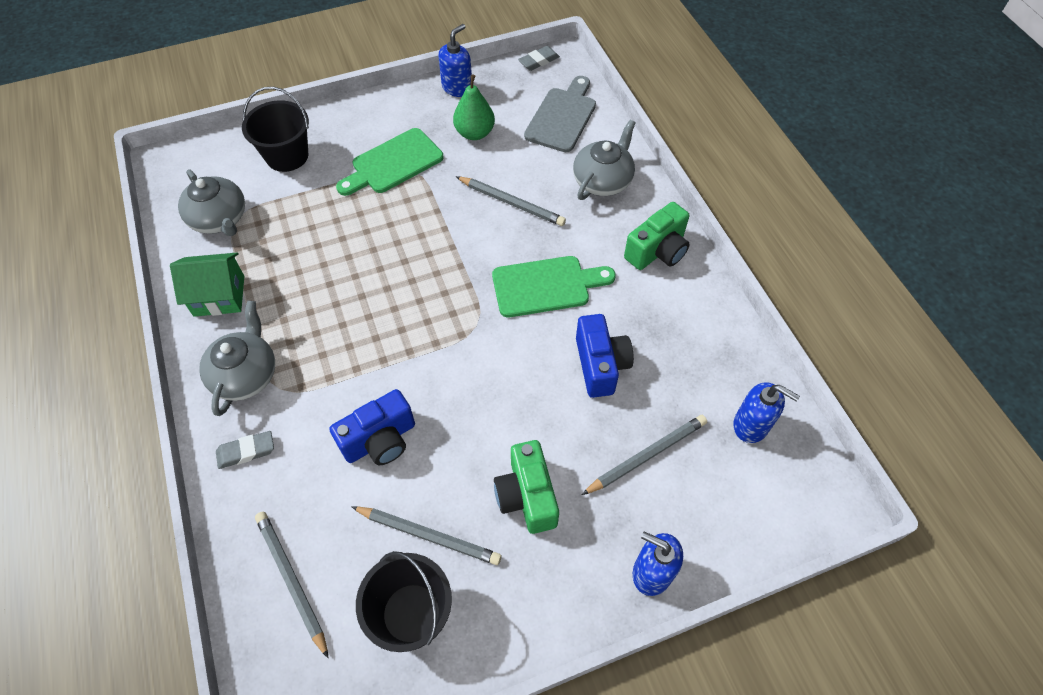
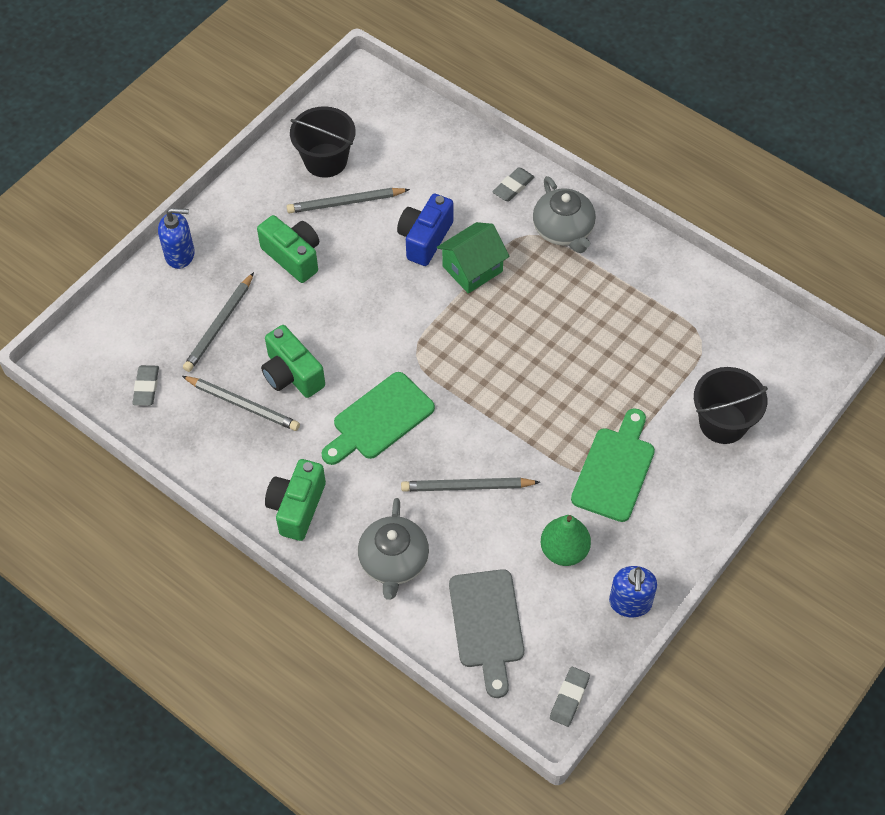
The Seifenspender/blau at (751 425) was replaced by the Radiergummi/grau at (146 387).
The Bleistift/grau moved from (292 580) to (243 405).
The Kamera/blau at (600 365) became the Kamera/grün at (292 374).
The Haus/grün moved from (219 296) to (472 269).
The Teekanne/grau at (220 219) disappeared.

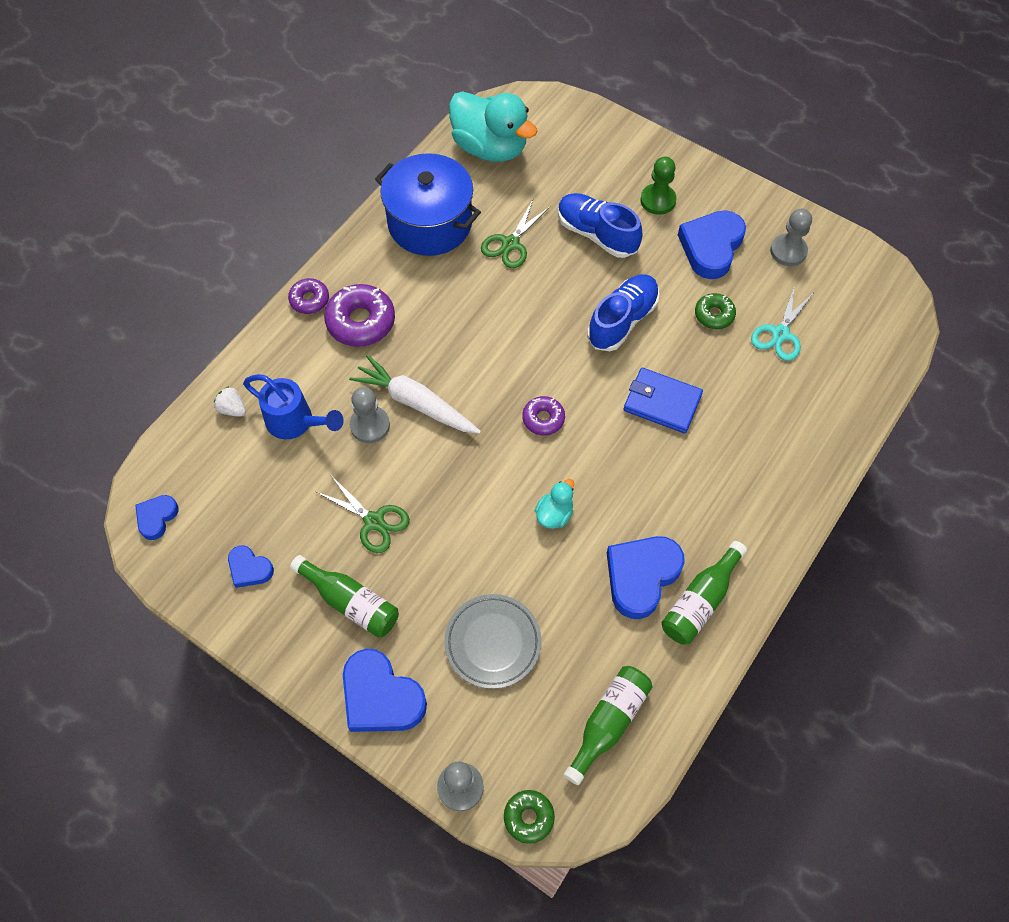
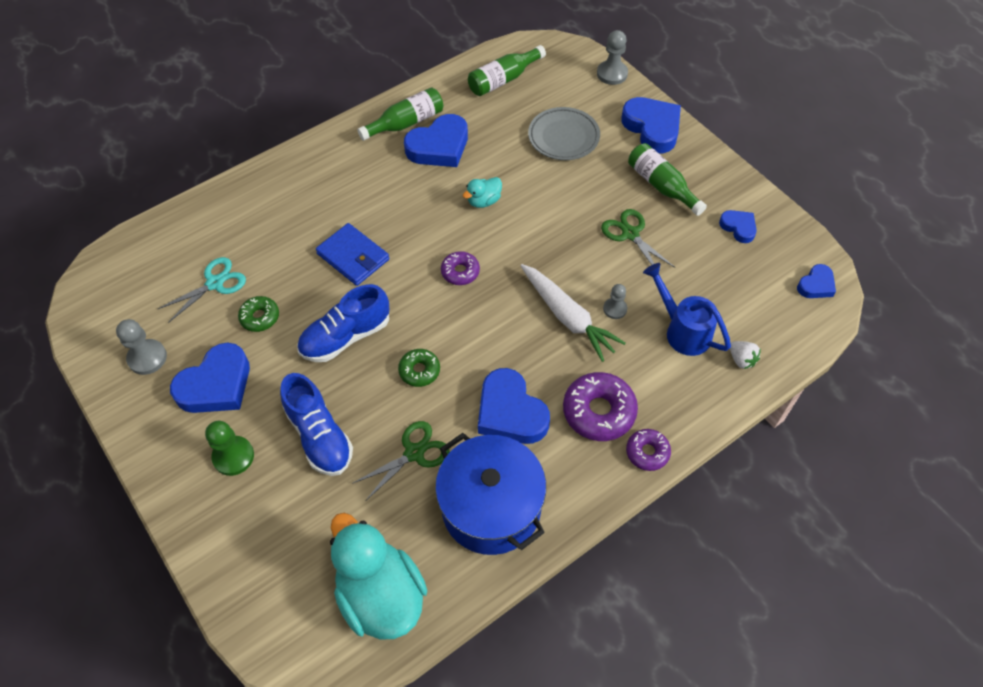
The Donut/grün moved from (528 817) to (419 371).
The Herz/blau at (510 412) appeared.
The Bauer/grau at (370 425) changed to 0.64 times the size.

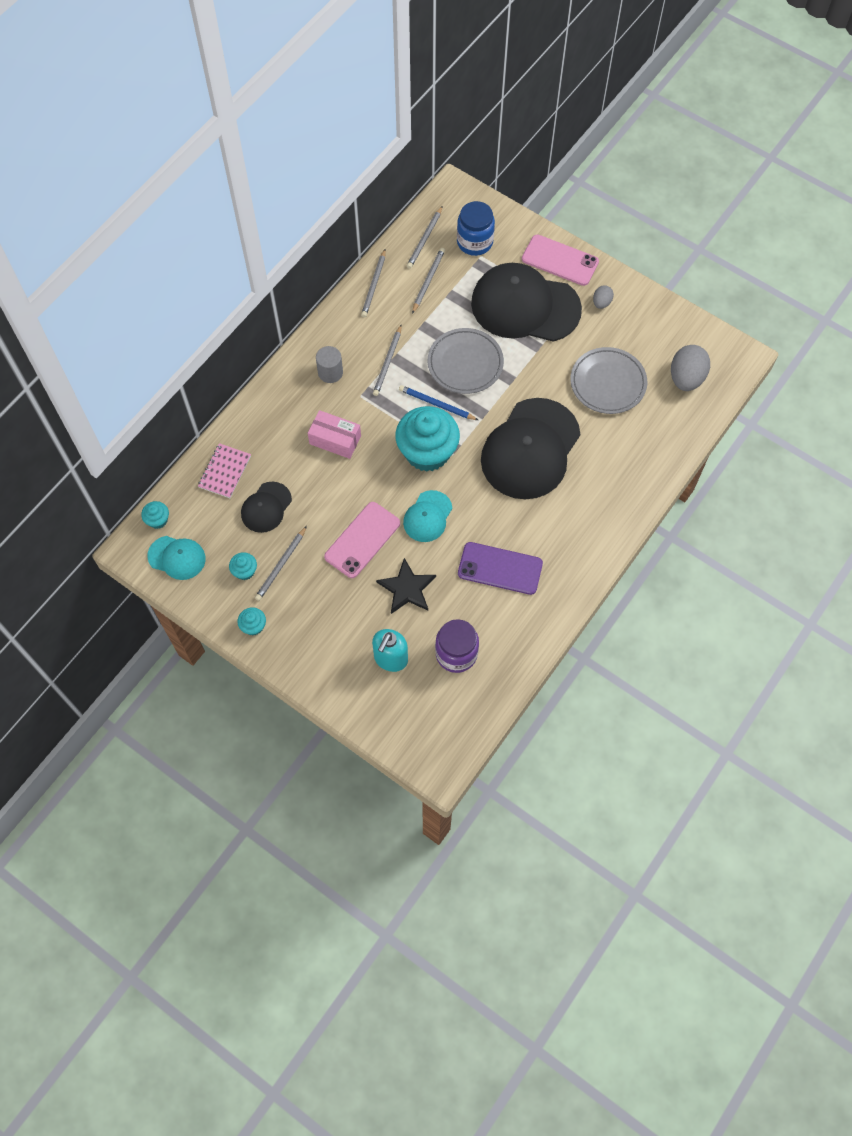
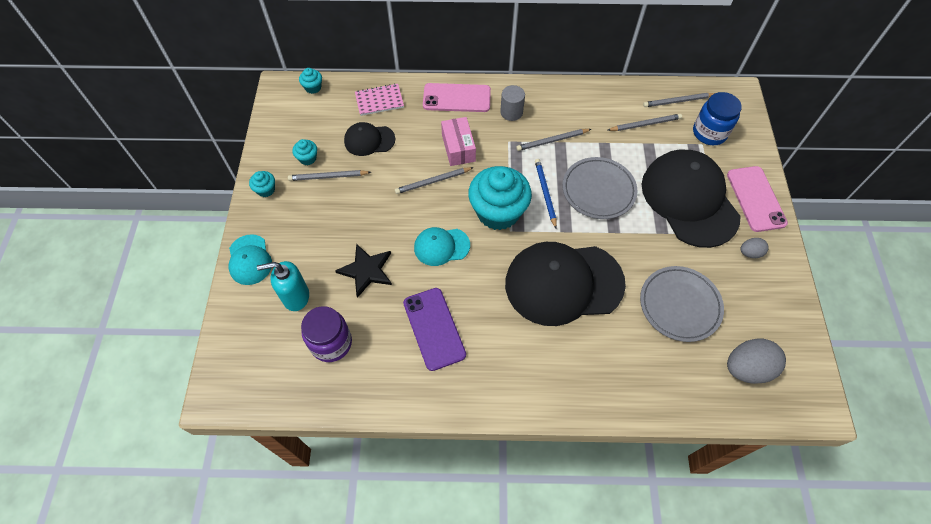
The Kappe/türkis moved from (177 557) to (250 260).
The Bleistift/grau moved from (374 285) to (433 182).
The Handy/rosa moved from (362 540) to (456 98).

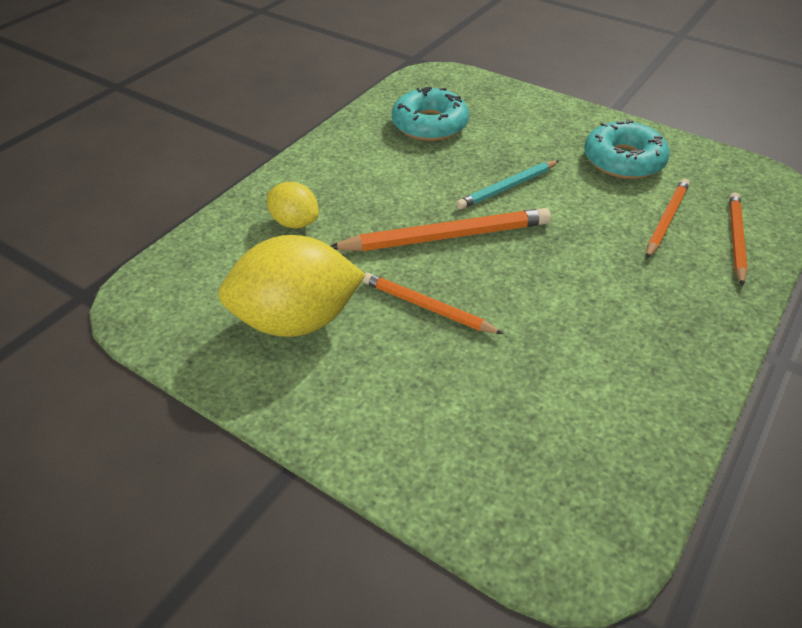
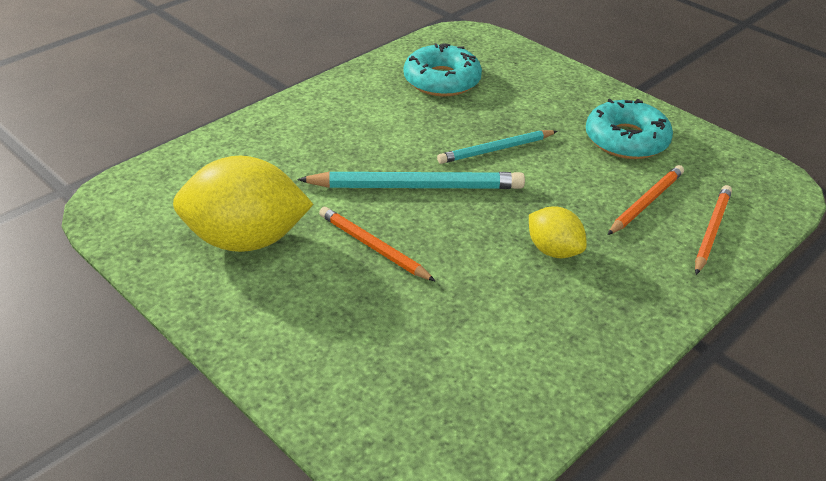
The Bleistift/orange at (446 236) became the Bleistift/türkis at (416 186).
The Zitrone/gelb moved from (294 222) to (553 250).

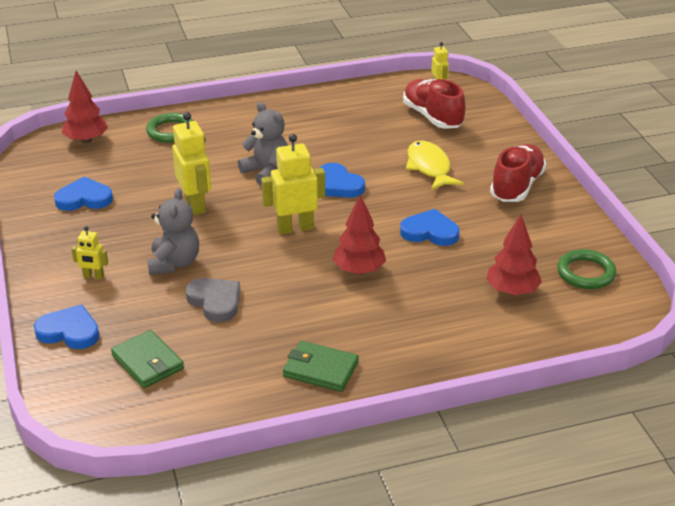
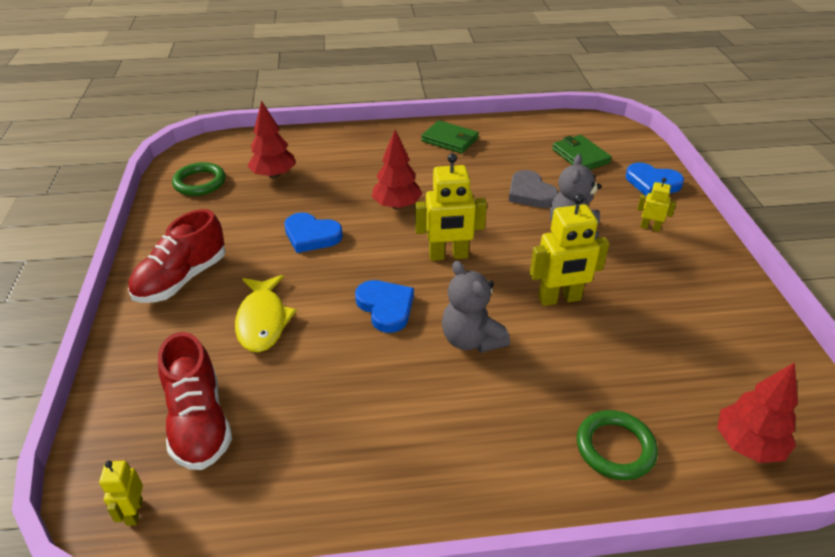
The Roboter/gelb at (195 205) turned 90 degrees counterclockwise.
The Herz/blau at (84 198) disappeared.

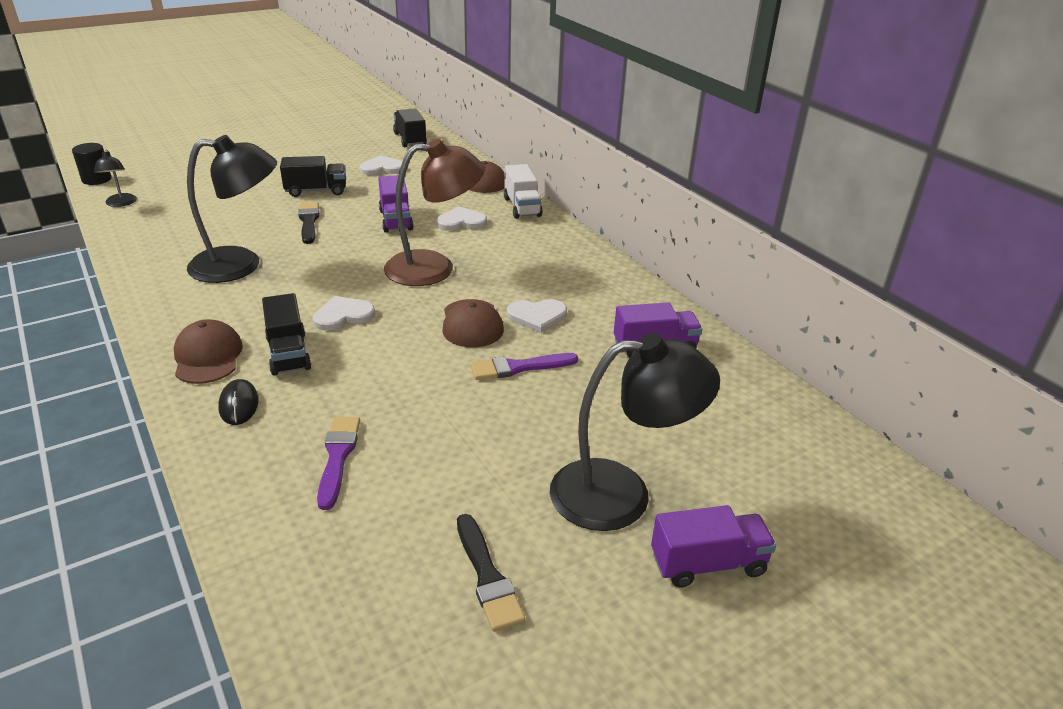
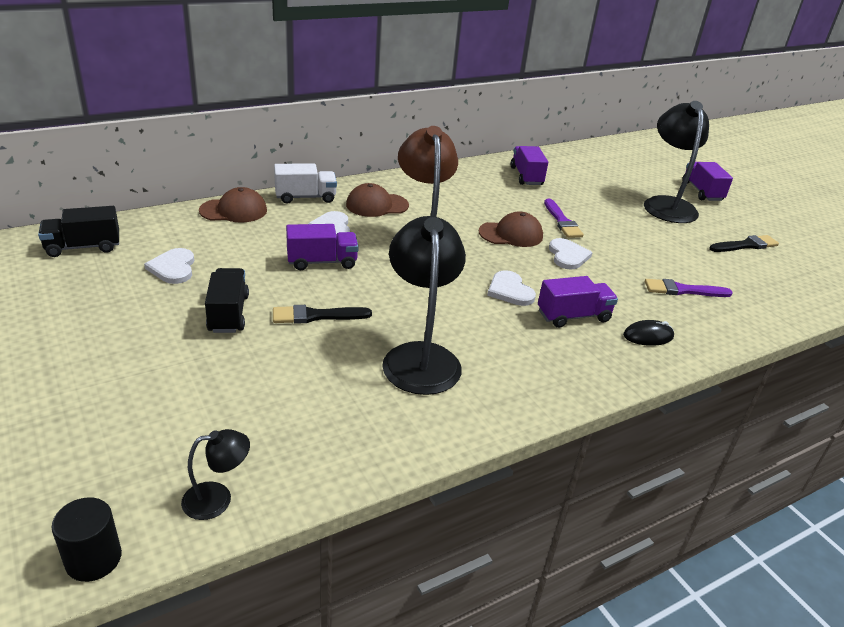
The Kappe/braun moved from (208 356) to (377 205).
The Lastwagen/schwarz at (288 353) became the Lastwagen/lila at (573 316).
The Herz/weiß moved from (537 316) to (568 256).

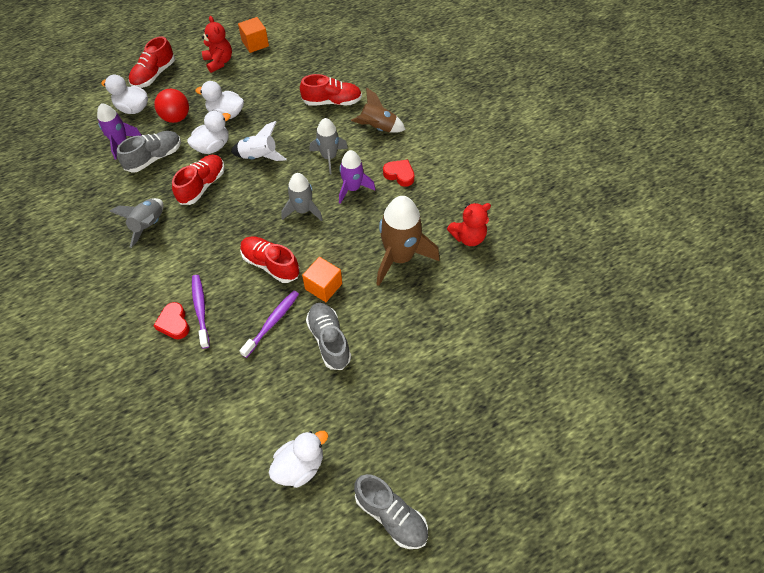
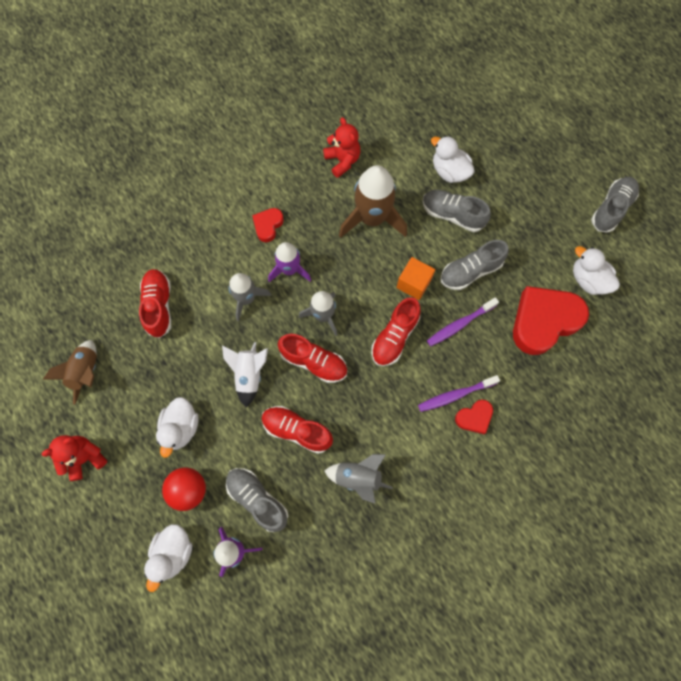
The Rakete/braun moved from (378 128) to (86 372).
The Schuh/rot moved from (154 75) to (314 362).
The Schuh/grau at (452 215) appeared.
The Zahnbürste/lila at (272 323) turned 60 degrees counterclockwise.
The Ente/weiß moved from (212 146) to (449 171).
The Herz/rot at (544 321) appeared.
The Kubus/orange at (255 43) disappeared.

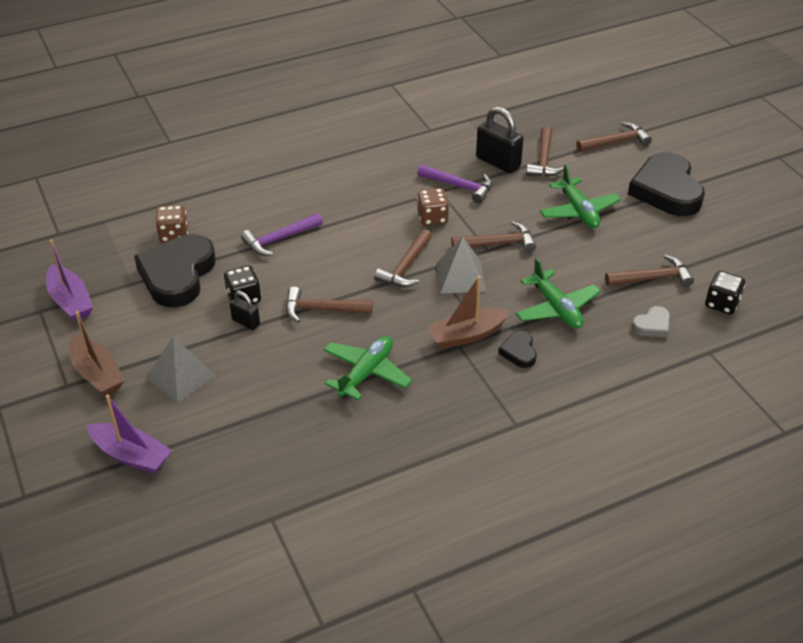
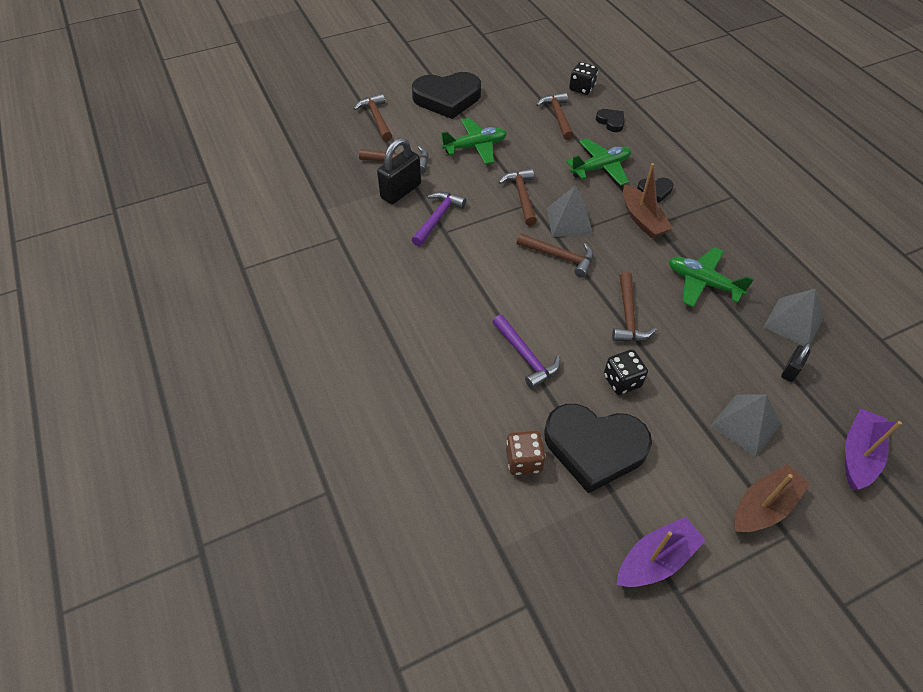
The Herz/grau at (652 325) became the Herz/schwarz at (611 122).
The Pyramide/grau at (793 322) appeared.
The Vorhängeschloss/schwarz moved from (246 322) to (790 370).
The Spielwürfel/braun at (432 218) disappeared.

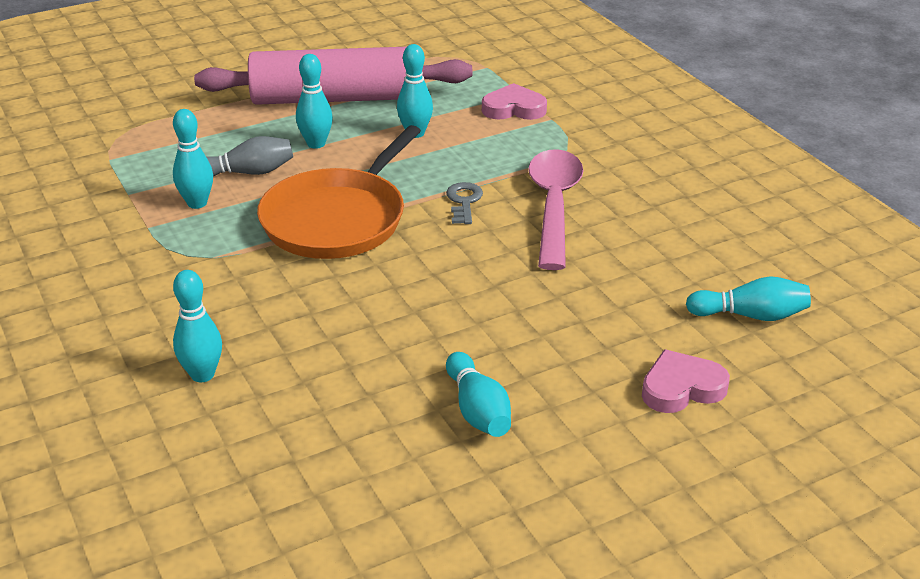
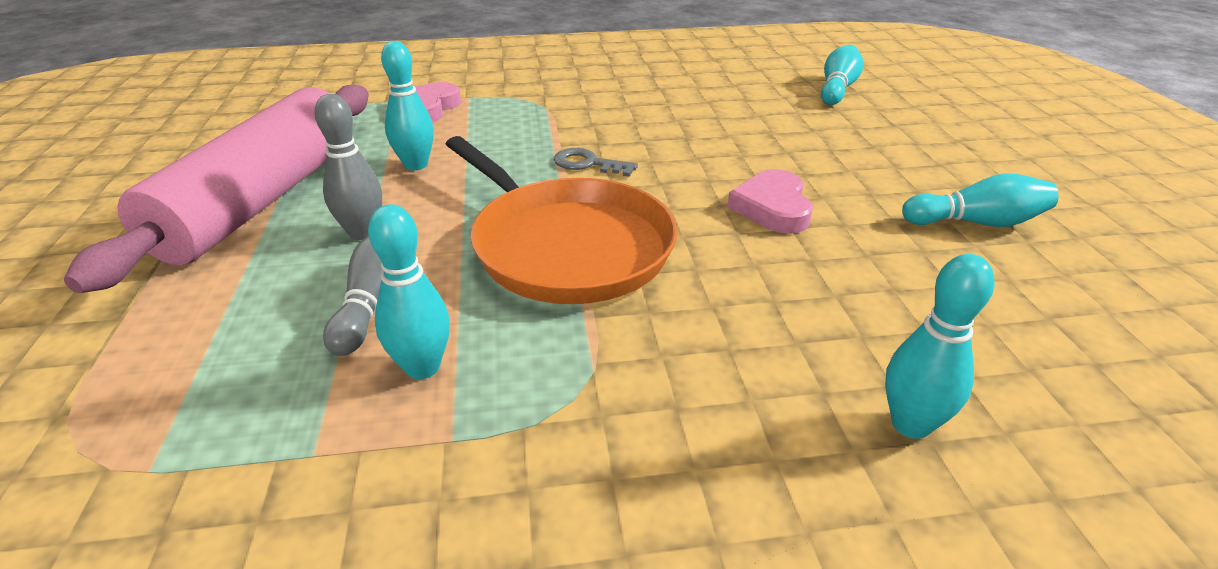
The Bowlingkegel/türkis at (316 144) became the Bowlingkegel/grau at (363 233).
The Herz/rosa moved from (681 388) to (772 208).
The Löffel/rosa at (553 206) disappeared.

